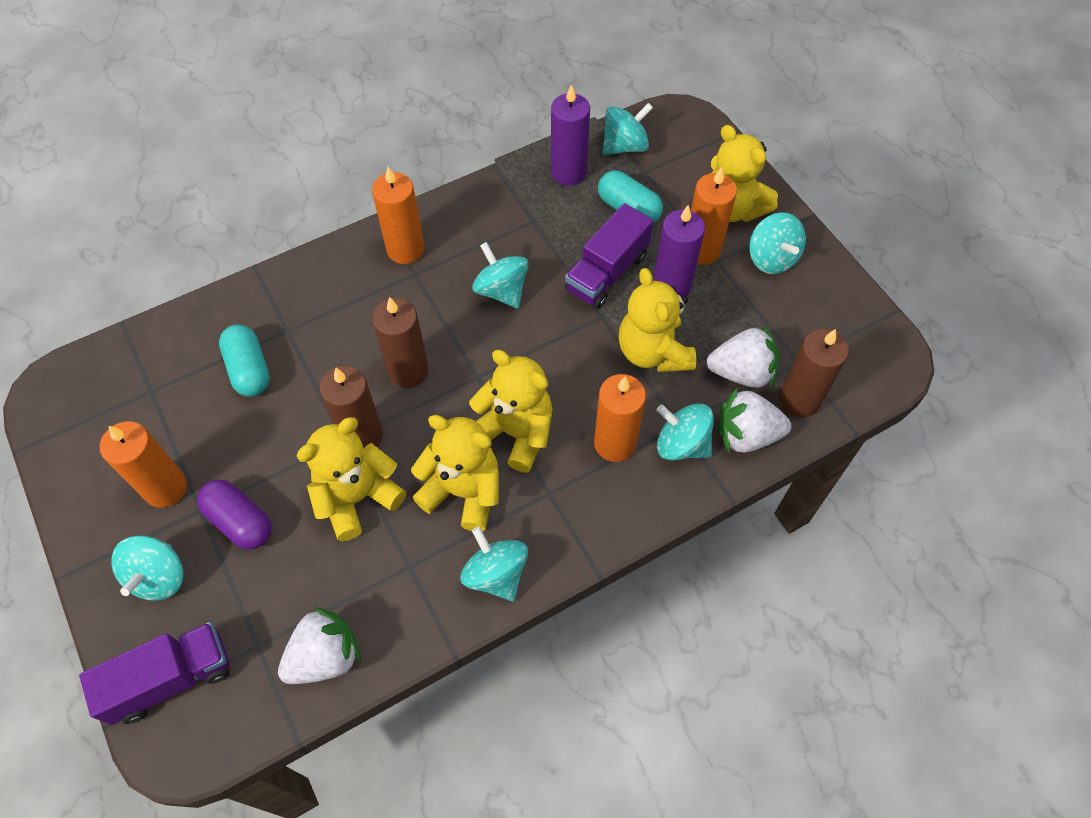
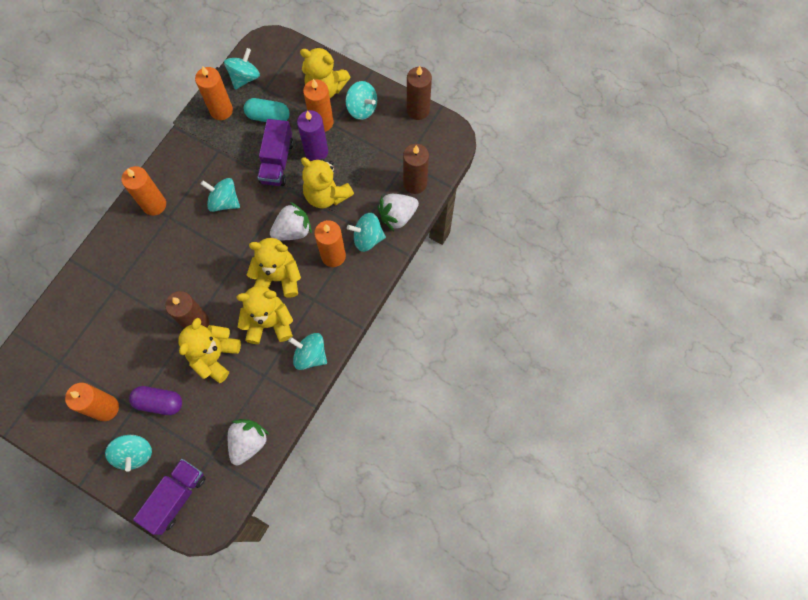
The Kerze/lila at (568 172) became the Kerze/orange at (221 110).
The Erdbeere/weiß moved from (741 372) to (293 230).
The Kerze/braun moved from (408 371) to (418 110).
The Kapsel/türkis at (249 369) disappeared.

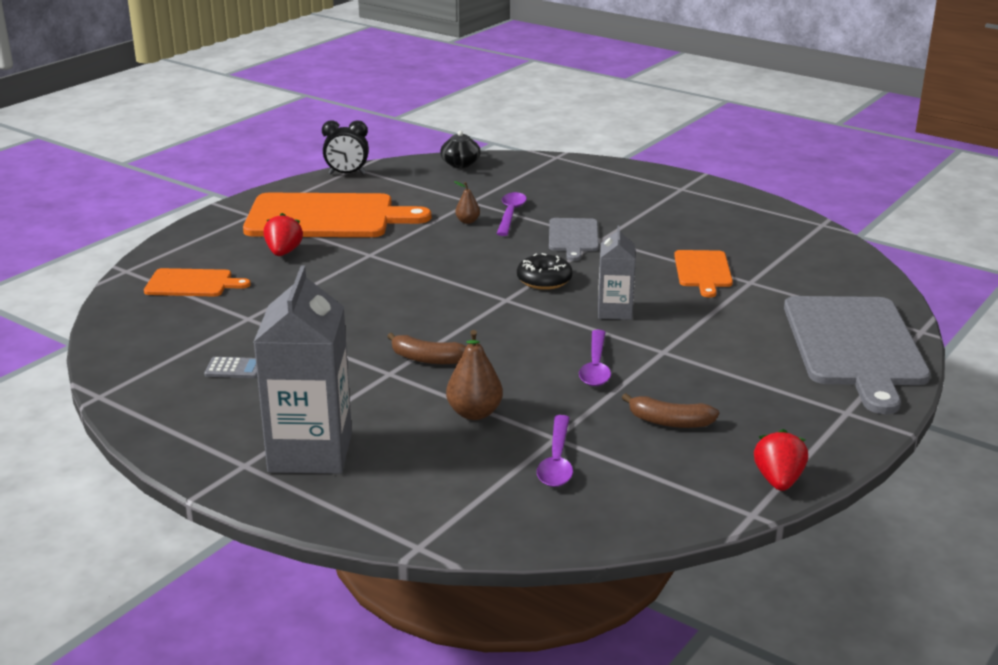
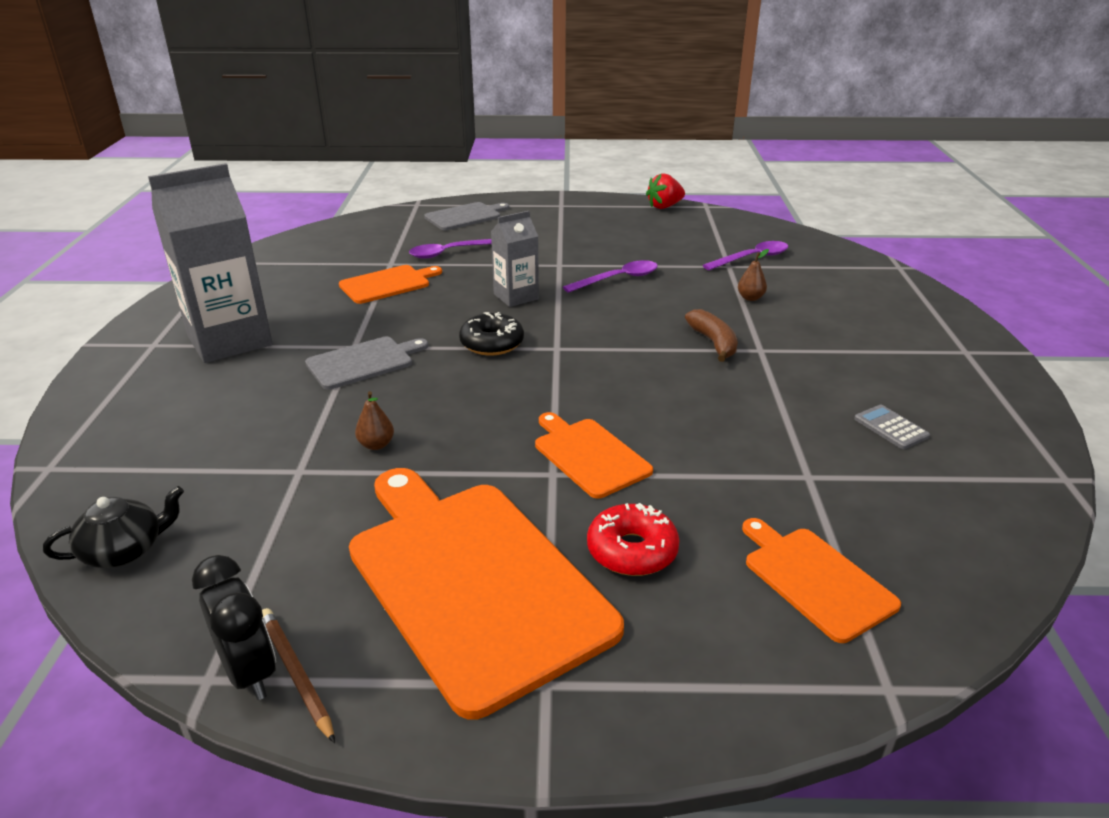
The Getränkekarton/grau moved from (310 452) to (229 340).
The Bleistift/braun at (296 674) appeared.
The Löffel/lila moved from (510 214) to (450 252).
The Schneidebrett/grau at (854 345) changed to 0.50 times the size.
The Schneidebrett/orange at (589 455) appeared.
The Erdbeere/rot at (283 252) was replaced by the Donut/rot at (632 550).
The Birne/braun at (474 413) changed to 0.58 times the size.
The Banane/braun at (669 422) disappeared.

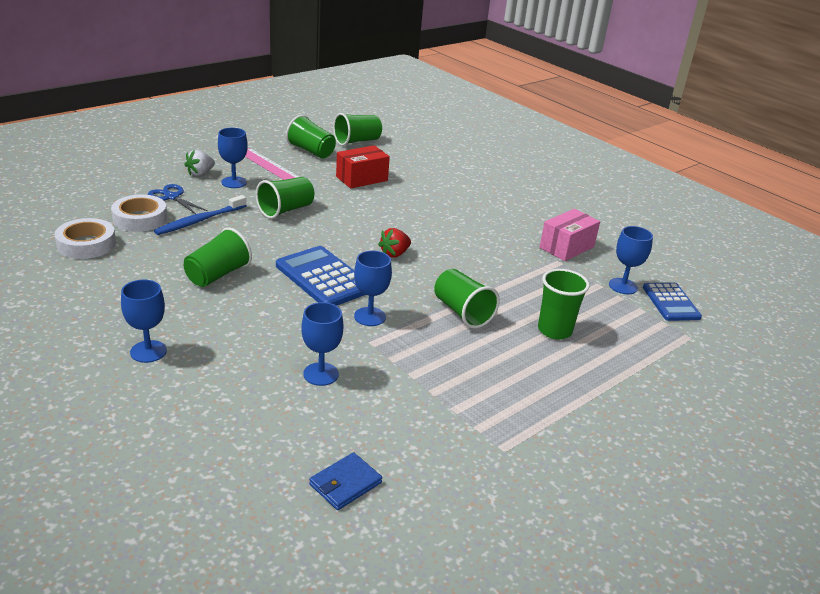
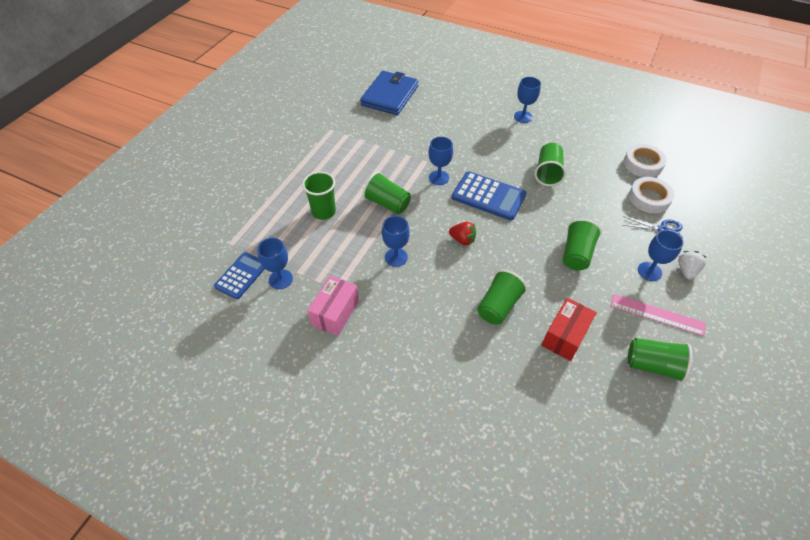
The Taschenrechner/blau at (671 302) turned 60 degrees clockwise.
The Geldbörse/blau at (345 484) changed to 2.10 times the size.
The Kelch/blau moved from (321 374) to (396 257).
The Erdbeere/rot at (394 254) turned 90 degrees clockwise.
The Becher/grün moved from (357 141) to (498 306).
The Zahnbürste/blau at (199 221) disappeared.

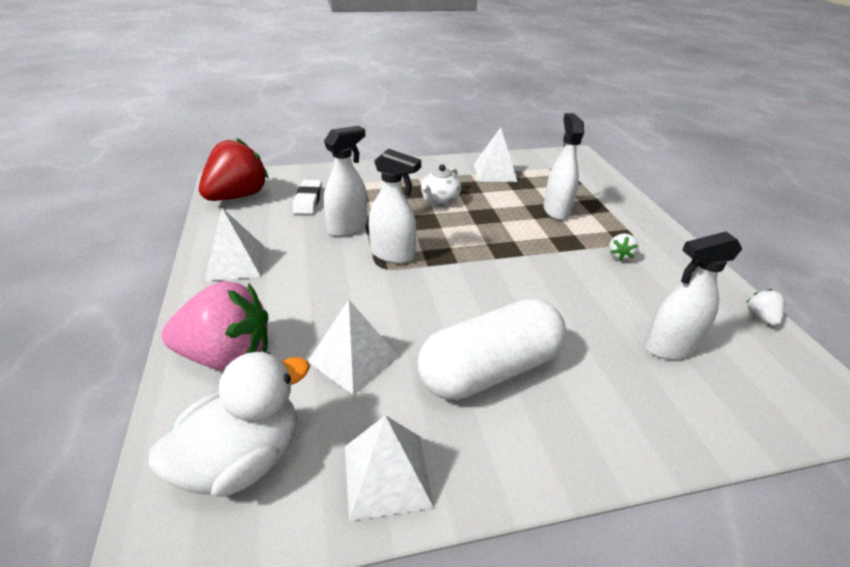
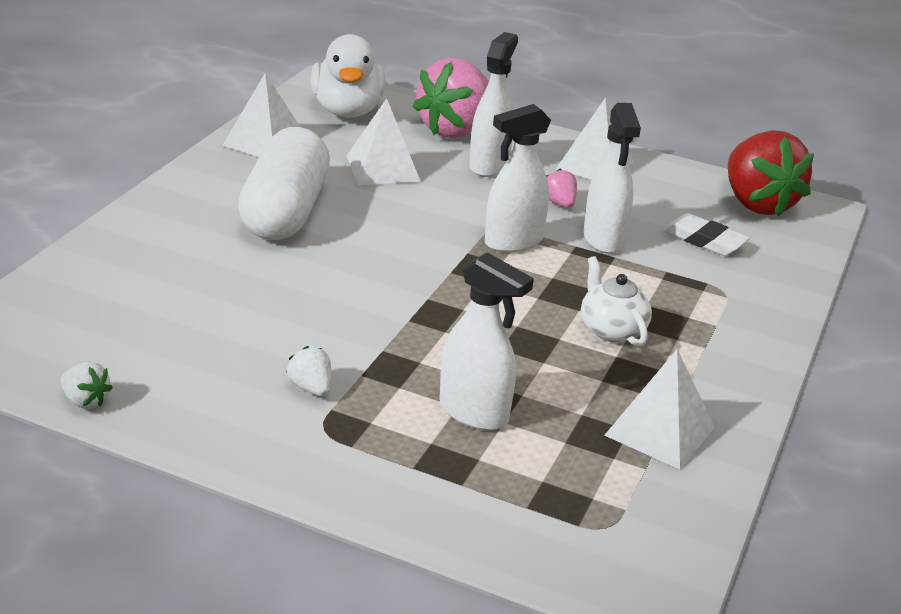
The Sprühflasche/weiß moved from (670 347) to (489 165).
The Erdbeere/rosa at (559 203) appeared.

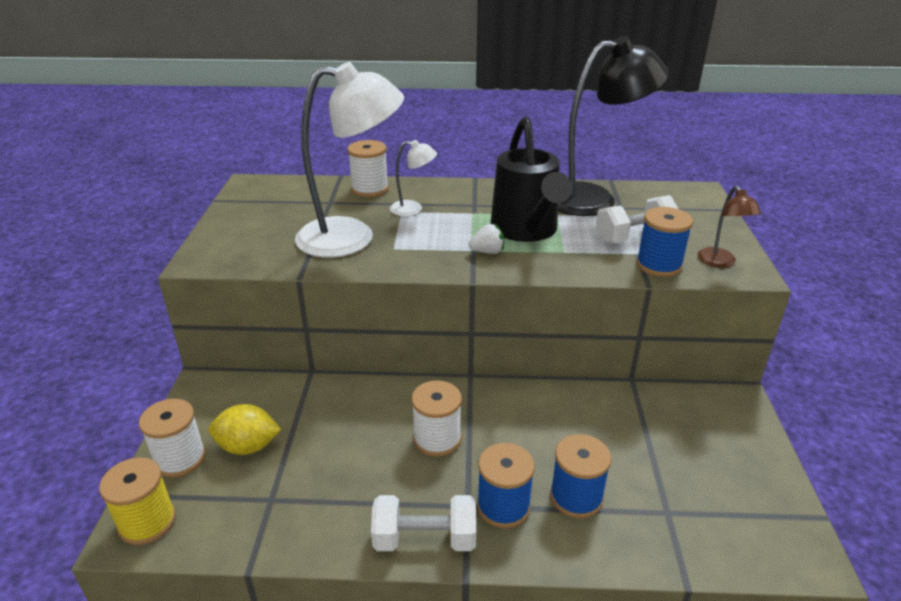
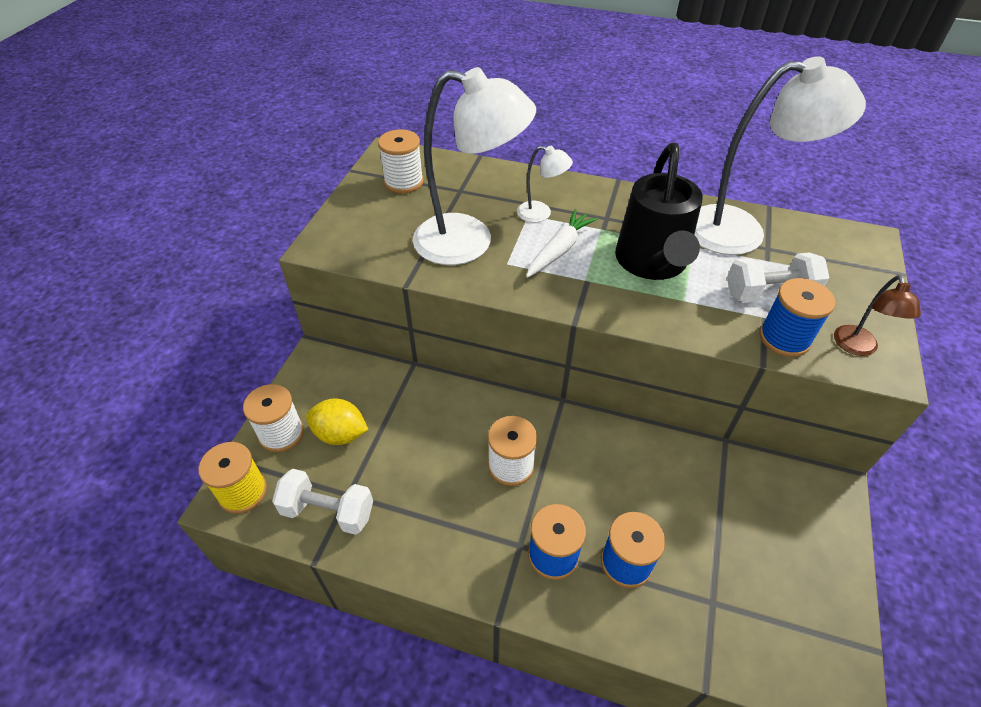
The Hantel/weiß moved from (425 539) to (328 511).
The Garnrolle/weiß moved from (370 189) to (404 182).
The Karotte/weiß at (559 250) appeared.
The Lampe/schwarz at (594 199) became the Lampe/weiß at (741 231).
The Erdbeere/weiß at (487 252) disappeared.

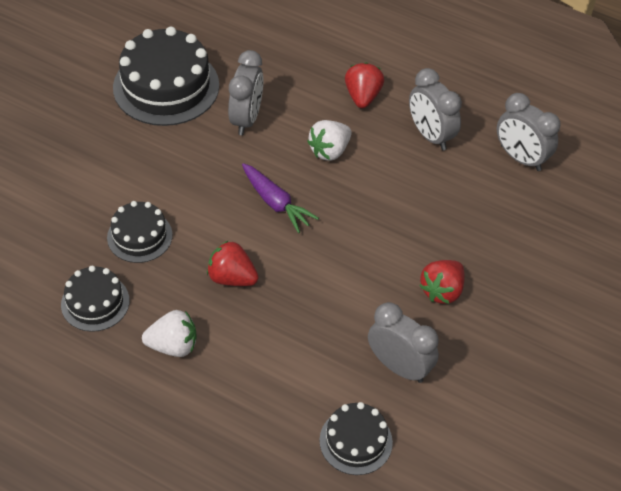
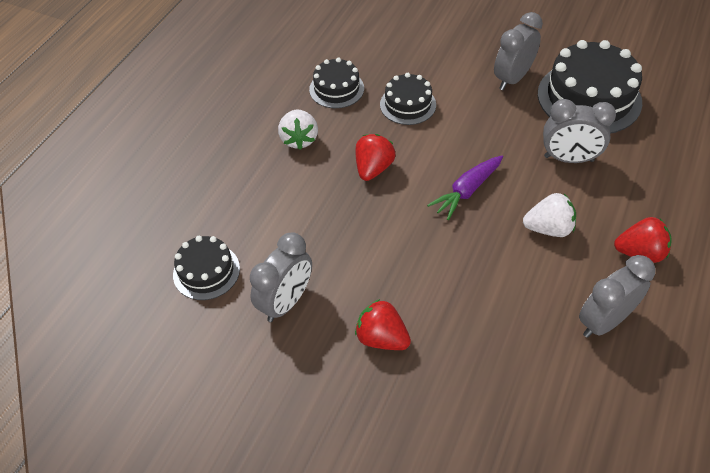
The Wecker/grau moved from (520 158) to (512 79).
The Erdbeere/weiß at (329 151) turned 135 degrees clockwise.

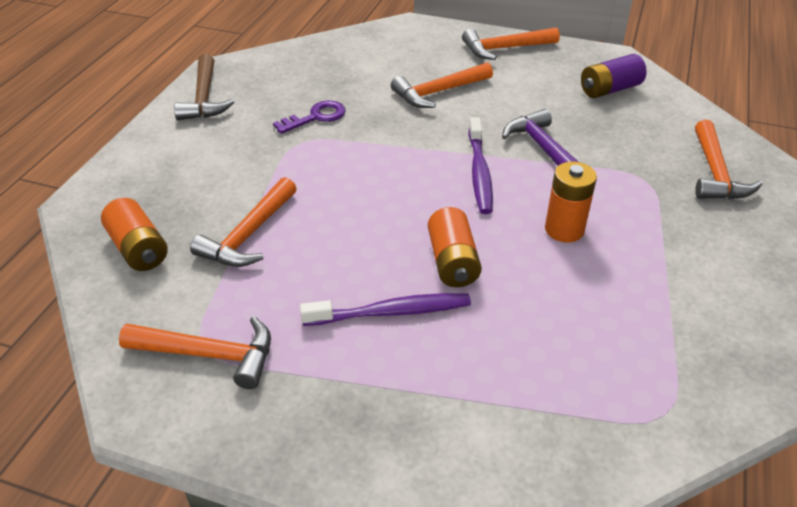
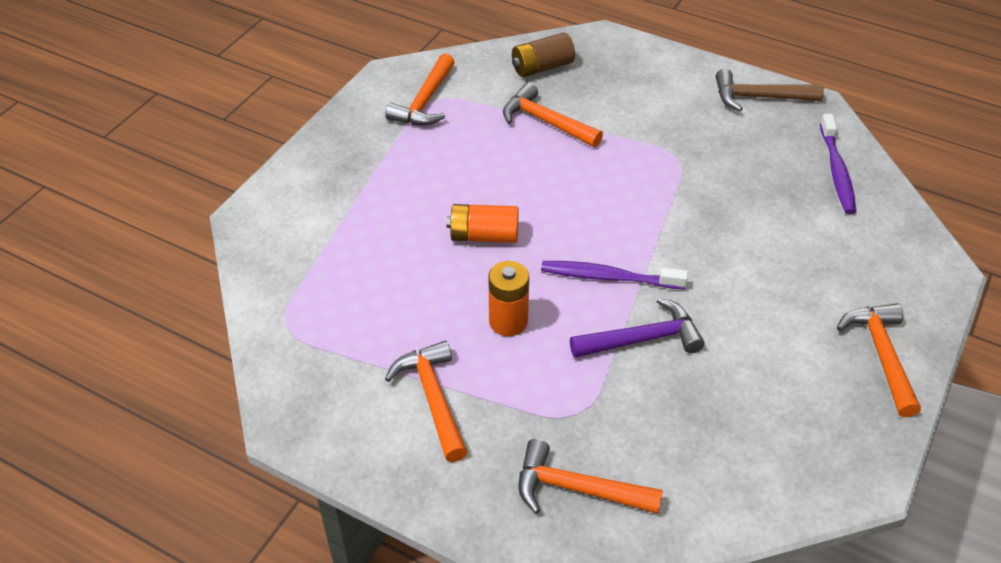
The Hammer/orange moved from (438 92) to (433 398).
The Batterie/orange at (139 249) became the Batterie/braun at (542 67).
The Zahnbürste/lila moved from (391 312) to (837 171).
The Schlüssel/lila at (316 117) disappeared.
The Batterie/lila at (610 89) disappeared.

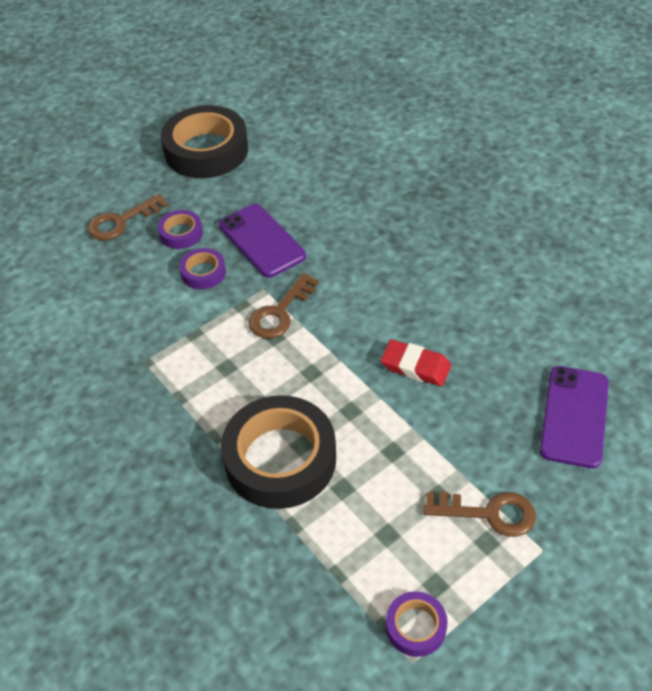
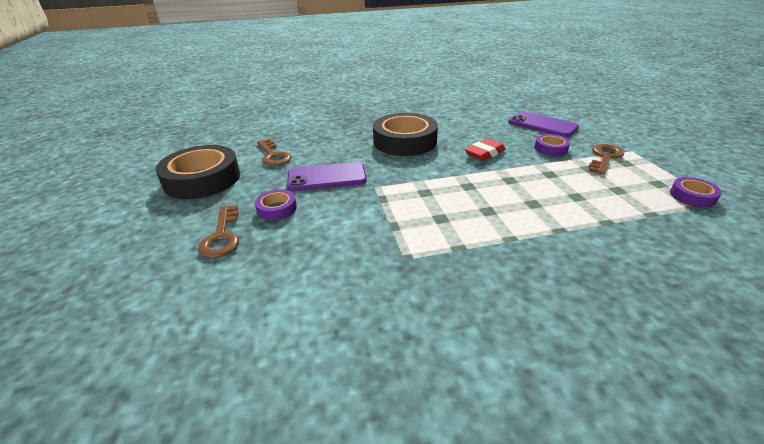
The Schlüssel/braun moved from (280 312) to (273 156).
The Klebeband/schwarz moved from (280 459) to (405 141).
The Klebeband/lila moved from (203 272) to (550 148).

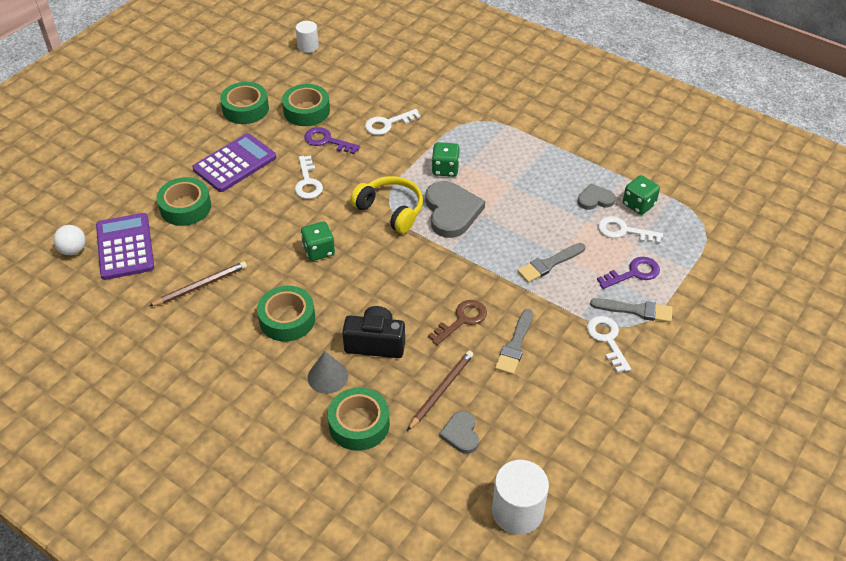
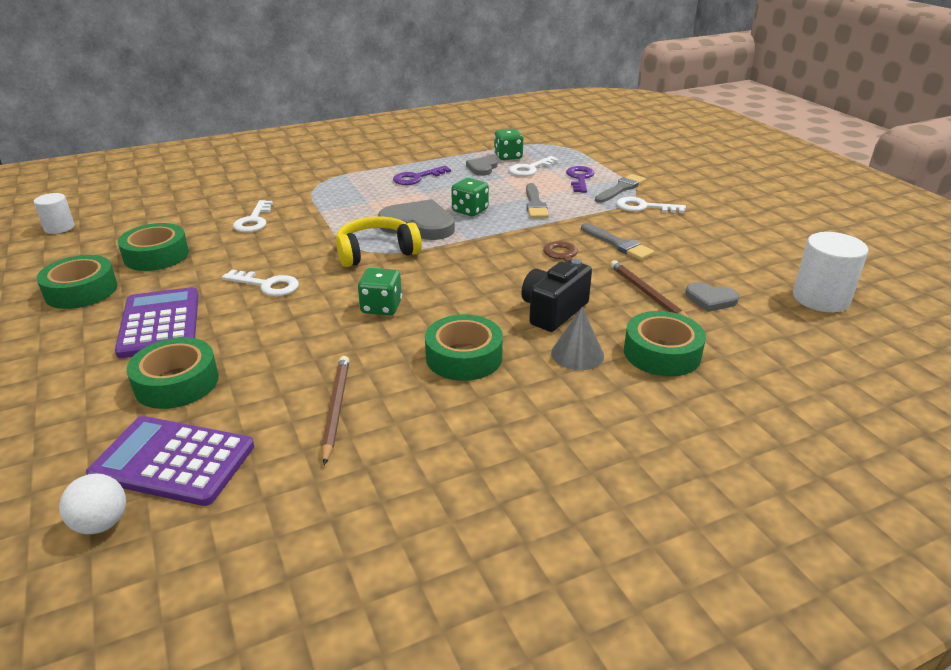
The Schlüssel/lila moved from (327 141) to (417 178).
The Spielwürfel/grün moved from (445 169) to (470 210).

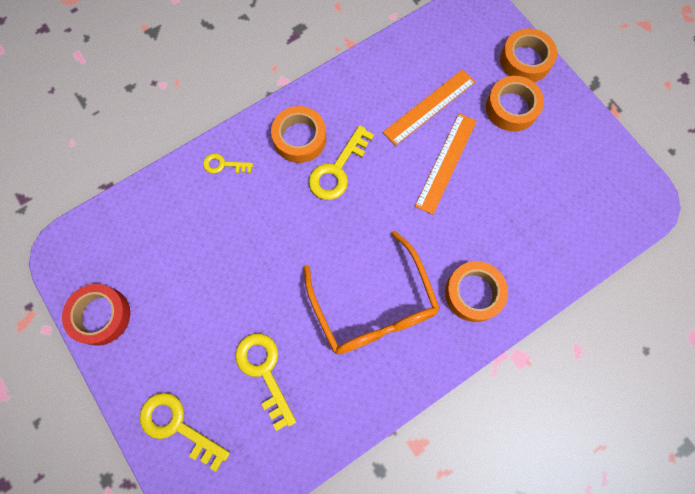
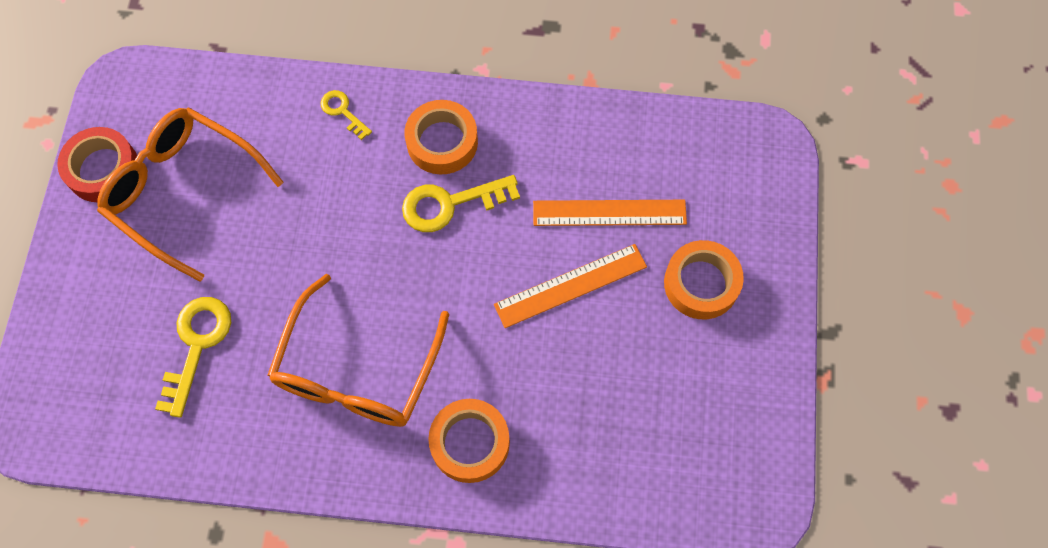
The Brille/orange at (183 192) appeared.
The Schlüssel/gelb at (177 426) disappeared.
The Klebeband/orange at (525 60) disappeared.

